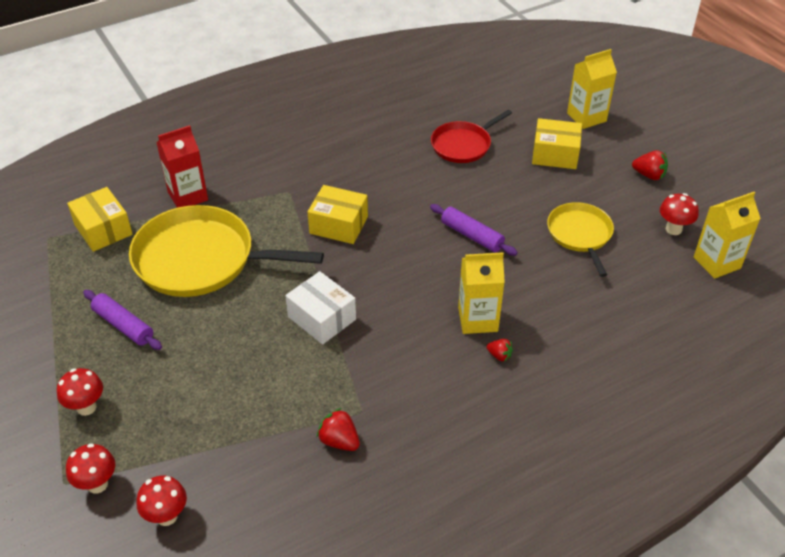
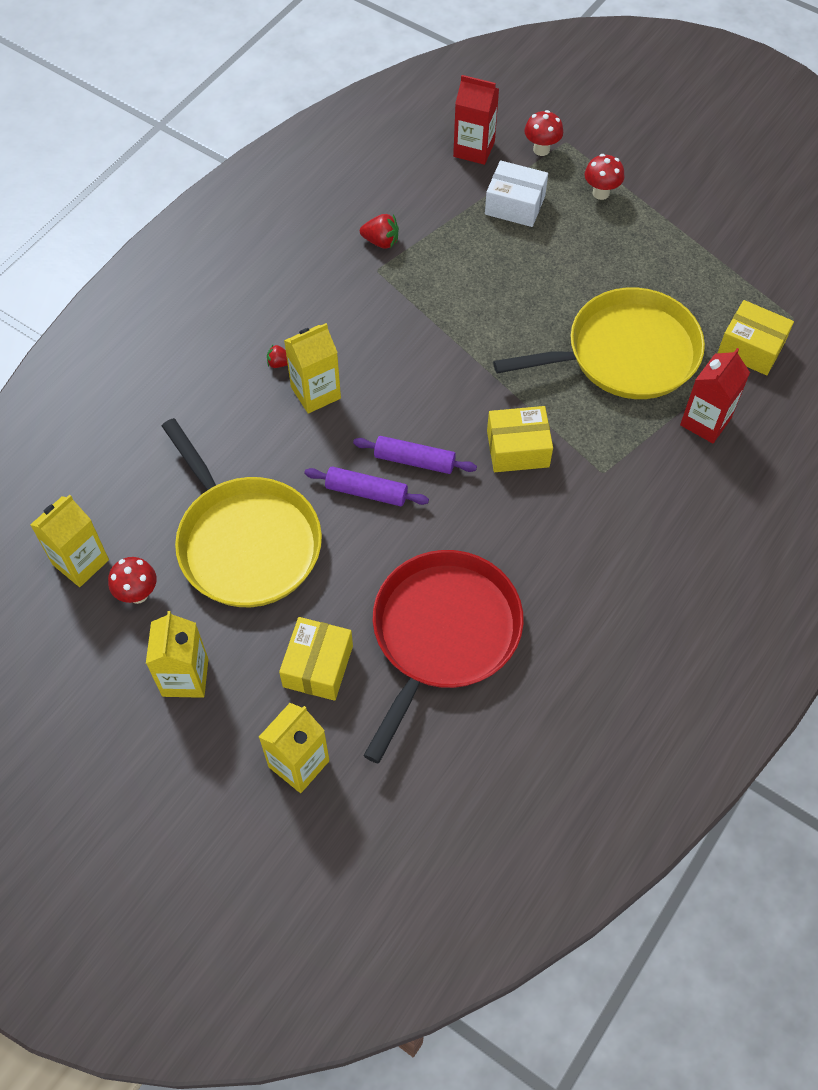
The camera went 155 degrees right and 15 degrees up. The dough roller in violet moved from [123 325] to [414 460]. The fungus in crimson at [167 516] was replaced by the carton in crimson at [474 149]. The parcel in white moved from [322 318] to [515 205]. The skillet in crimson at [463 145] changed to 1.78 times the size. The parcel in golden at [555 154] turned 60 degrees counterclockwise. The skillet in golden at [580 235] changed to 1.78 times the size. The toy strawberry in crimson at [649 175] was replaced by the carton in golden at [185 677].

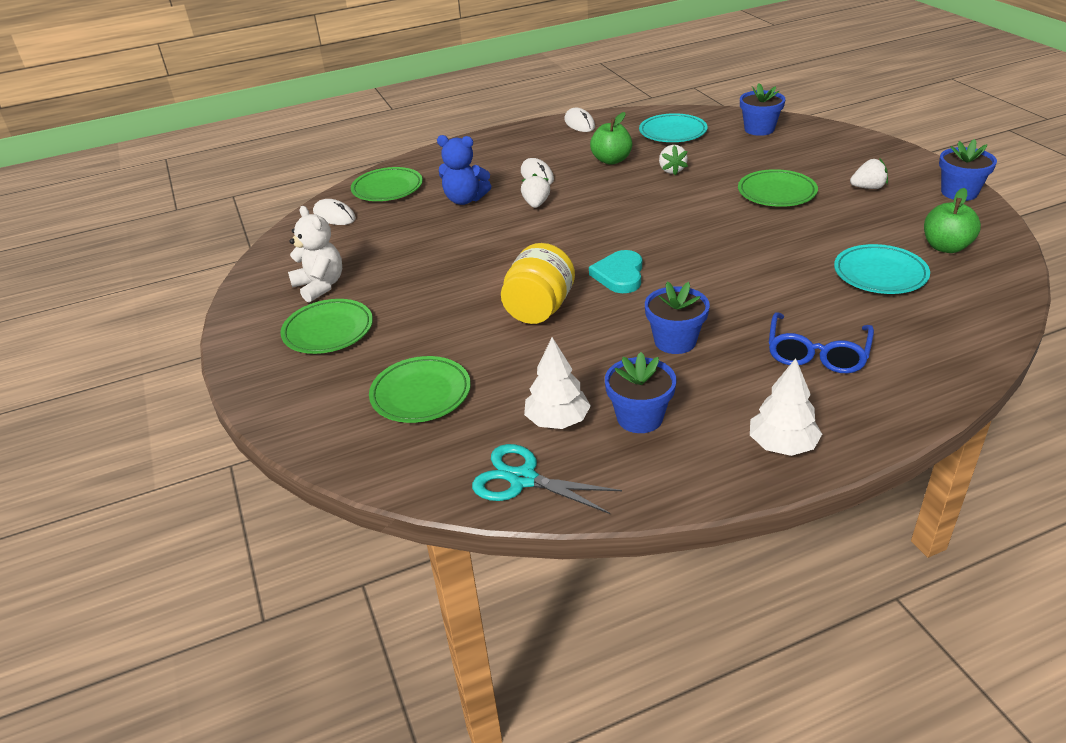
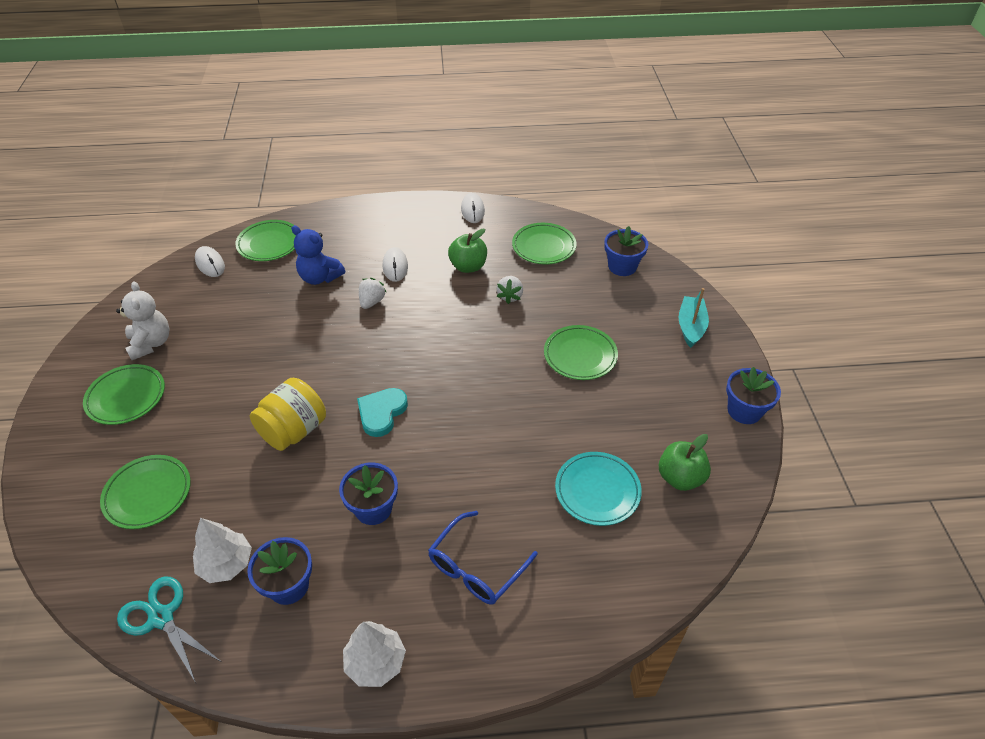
The camera went 15 degrees right and 10 degrees up. The dinner plate in aqua at [672 132] became the dinner plate in green at [544 247]. The toy strawberry in white at [868 188] disappeared. The sailboat in aqua at [691 327] appeared.

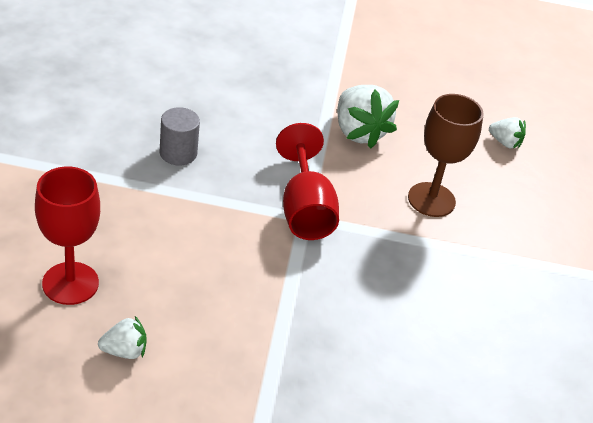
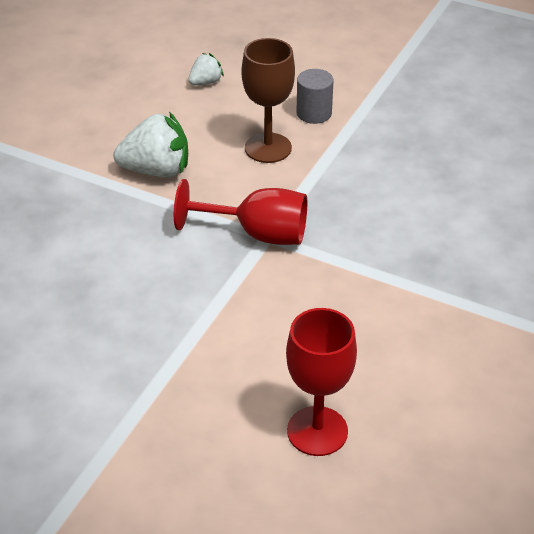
The camera went 65 degrees left and 0 degrees up. The toy strawberry in white at [124 351] disappeared. The solid cylinder in grey moved from [178 153] to [314 113].

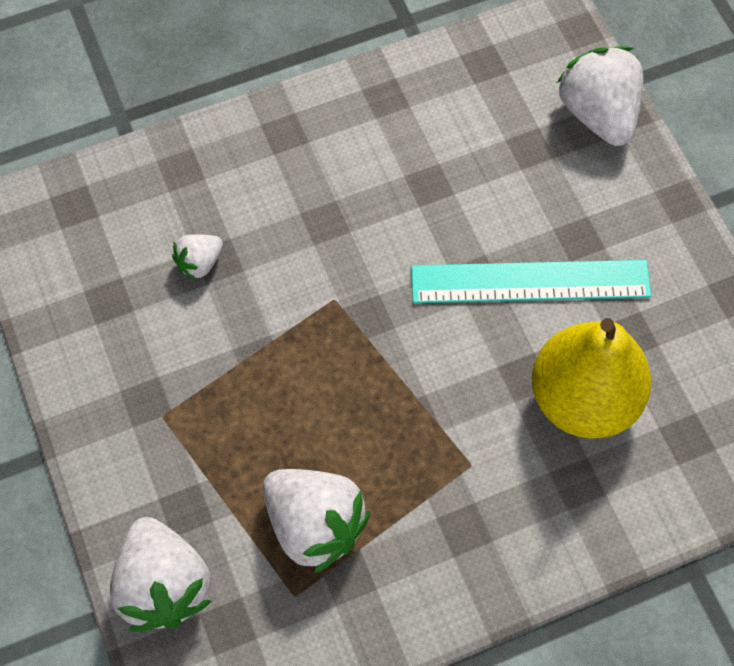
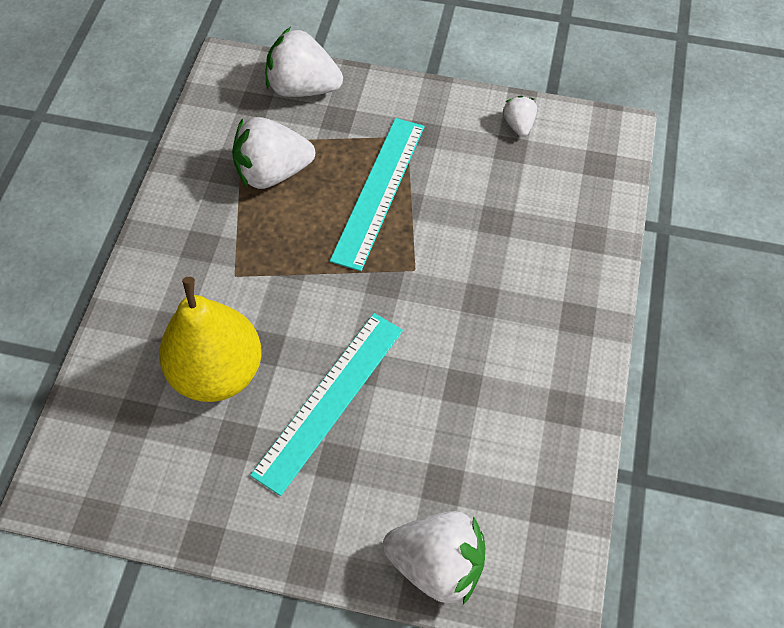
The camera went 125 degrees right and 5 degrees down. The toy strawberry in white moved from [199 263] to [518 125]. The ruler in aqua at [379 191] appeared.

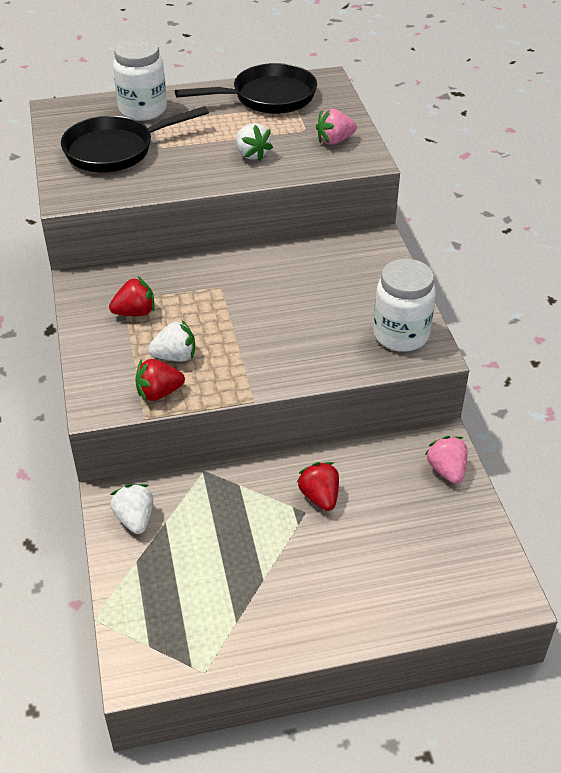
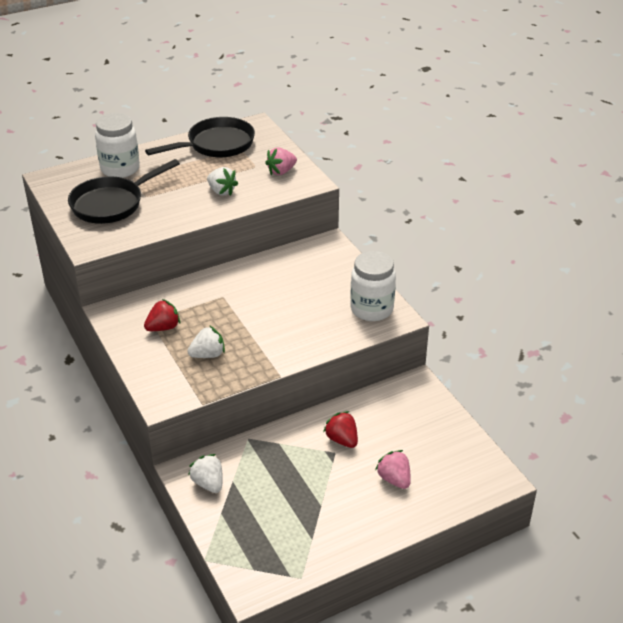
The camera went 15 degrees left and 5 degrees down. The toy strawberry in crimson at [159 393] disappeared. The toy strawberry in rosy moved from [446 470] to [394 479].

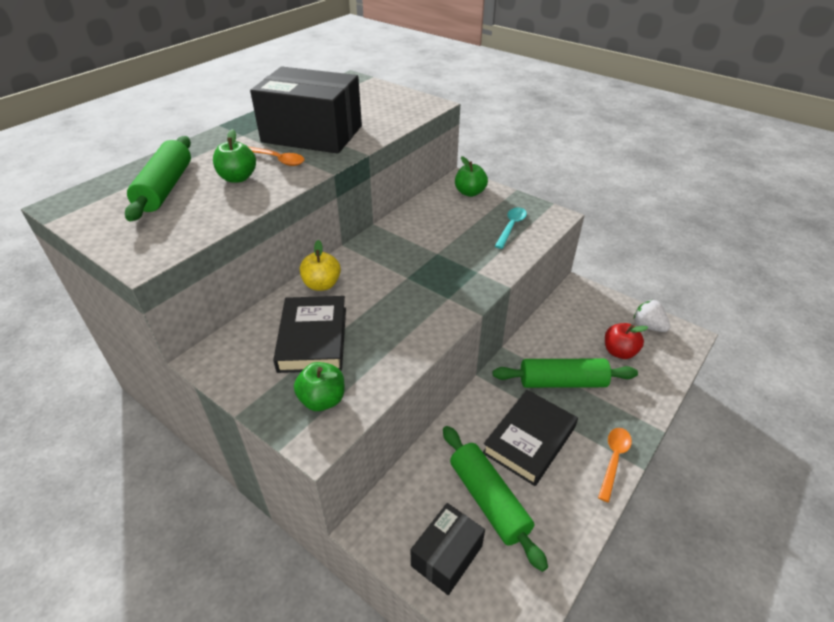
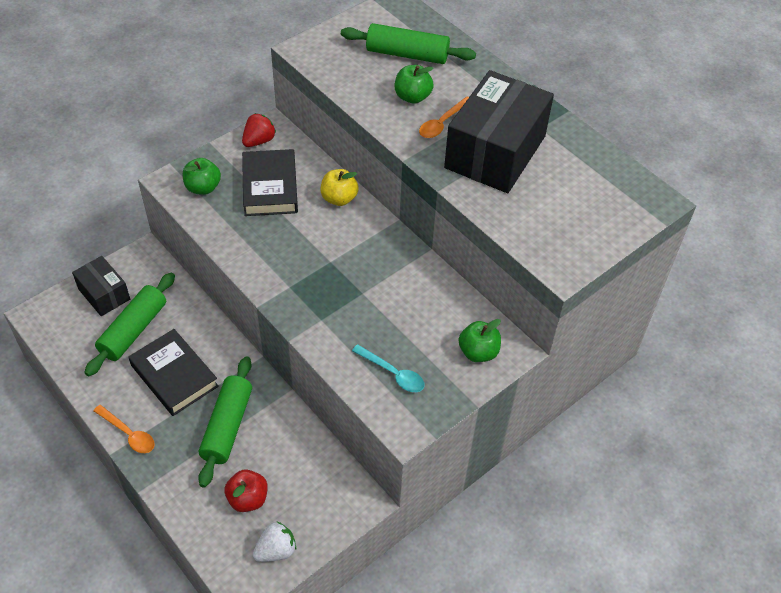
The camera went 100 degrees right and 10 degrees up. The book in jet-black at [313 339] turned 75 degrees clockwise. The dough roller in green at [488 500] turned 45 degrees counterclockwise. The toy strawberry in crimson at [259 141] appeared.

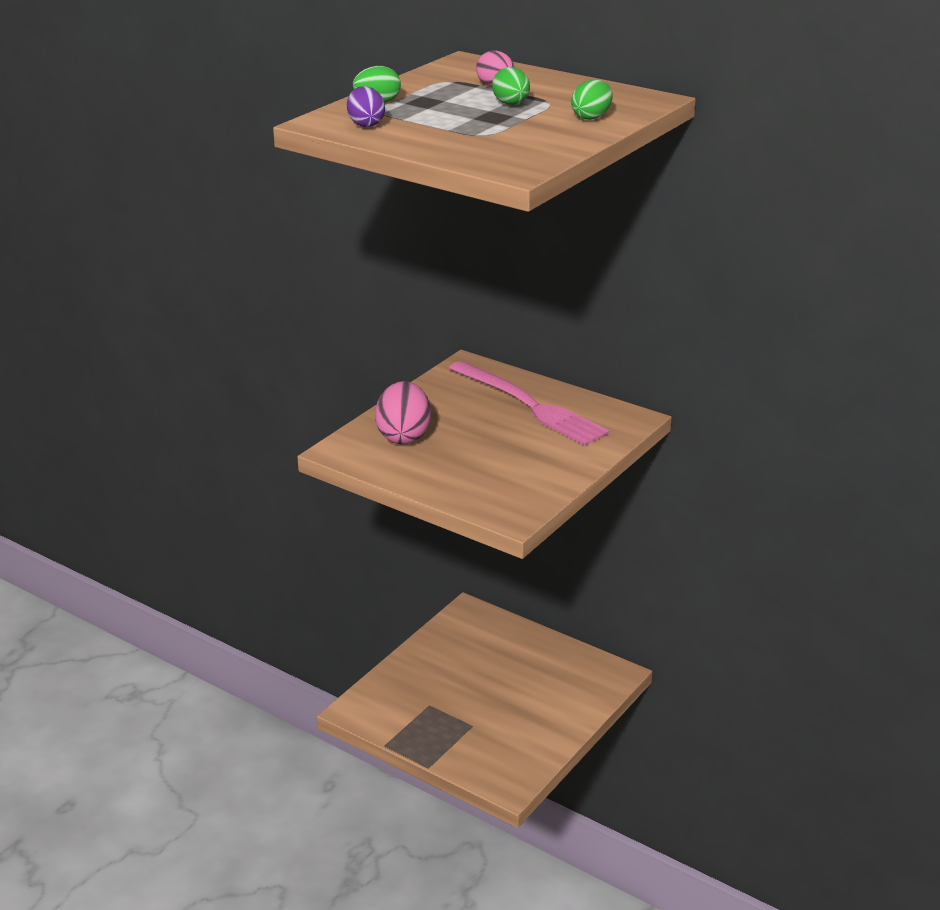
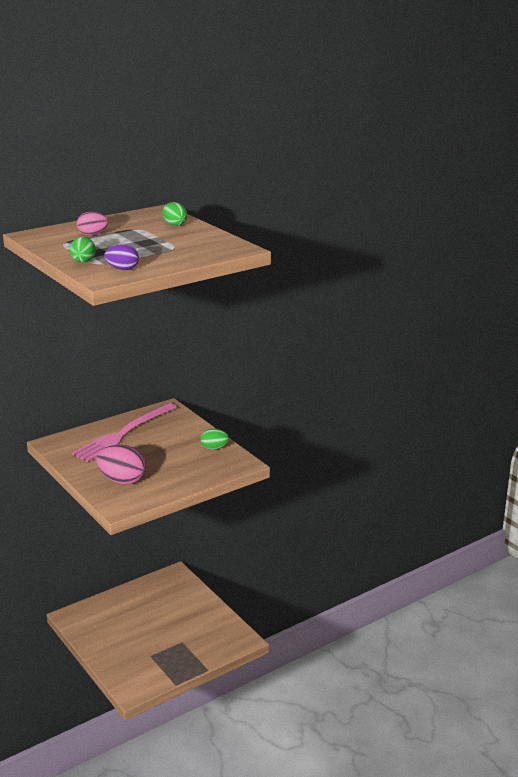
The camera went 70 degrees left and 5 degrees down. The table fork in rosy at [529 405] turned 150 degrees clockwise. The toy egg in green moved from [511 104] to [214 448].

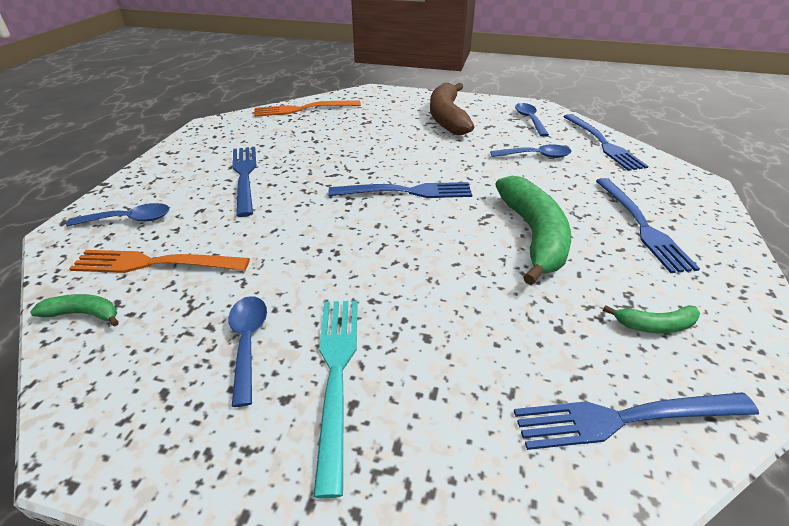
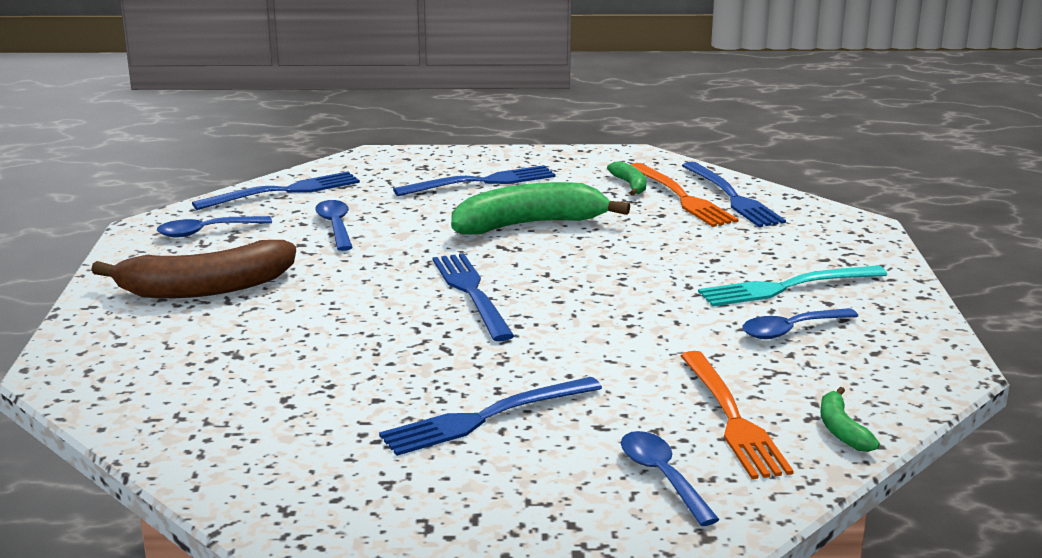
The camera went 105 degrees left and 15 degrees down. The table fork in bright orange moved from [302 109] to [683 198].

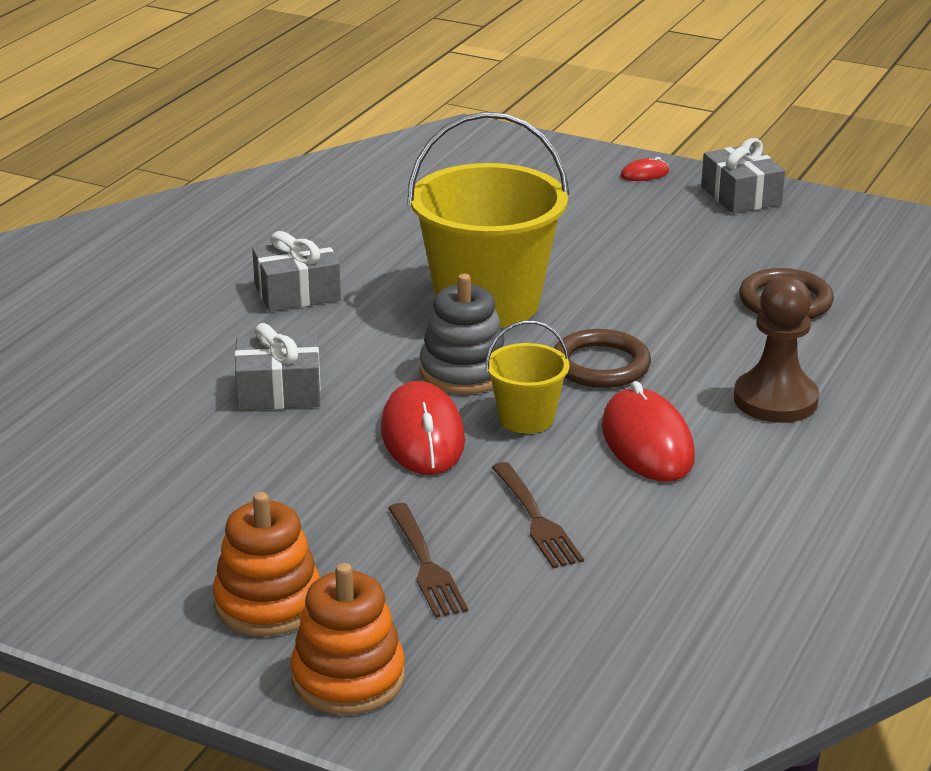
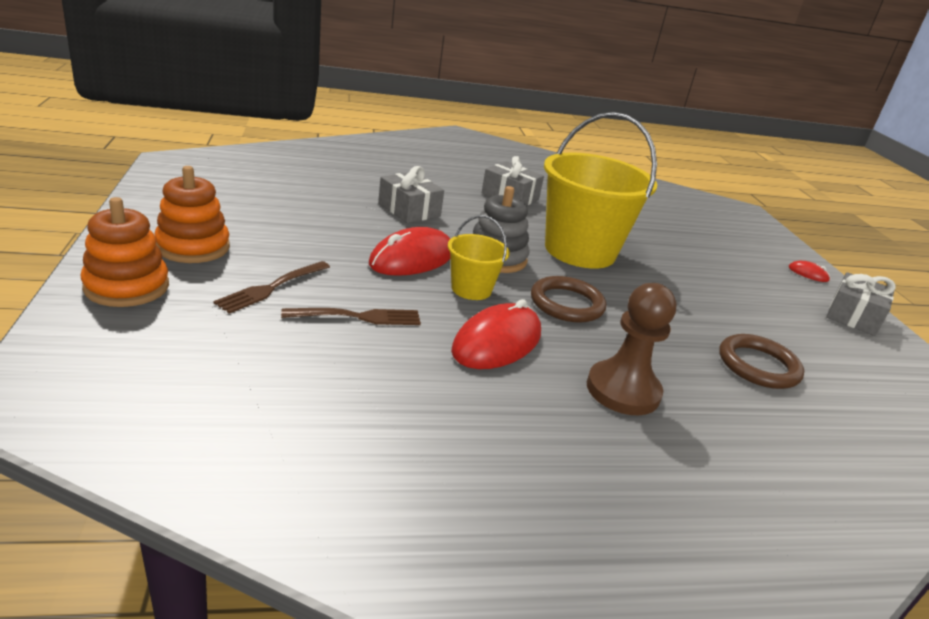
The camera went 50 degrees right and 0 degrees up. The table fork in russet at [536 519] turned 135 degrees counterclockwise.

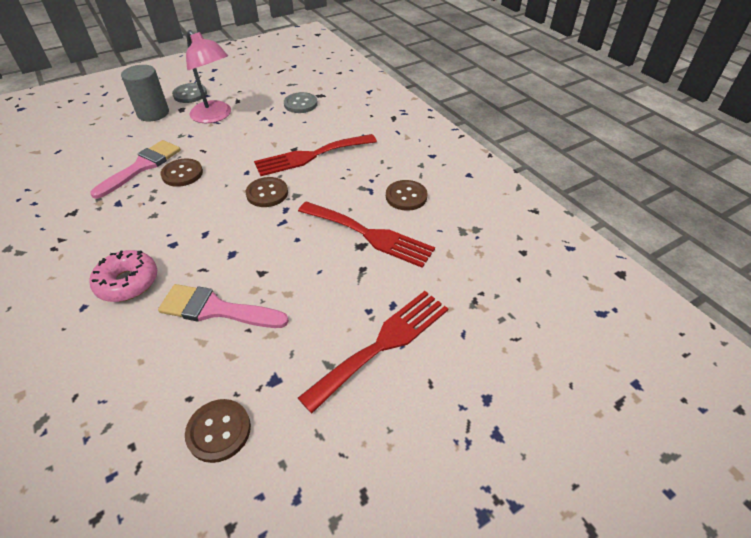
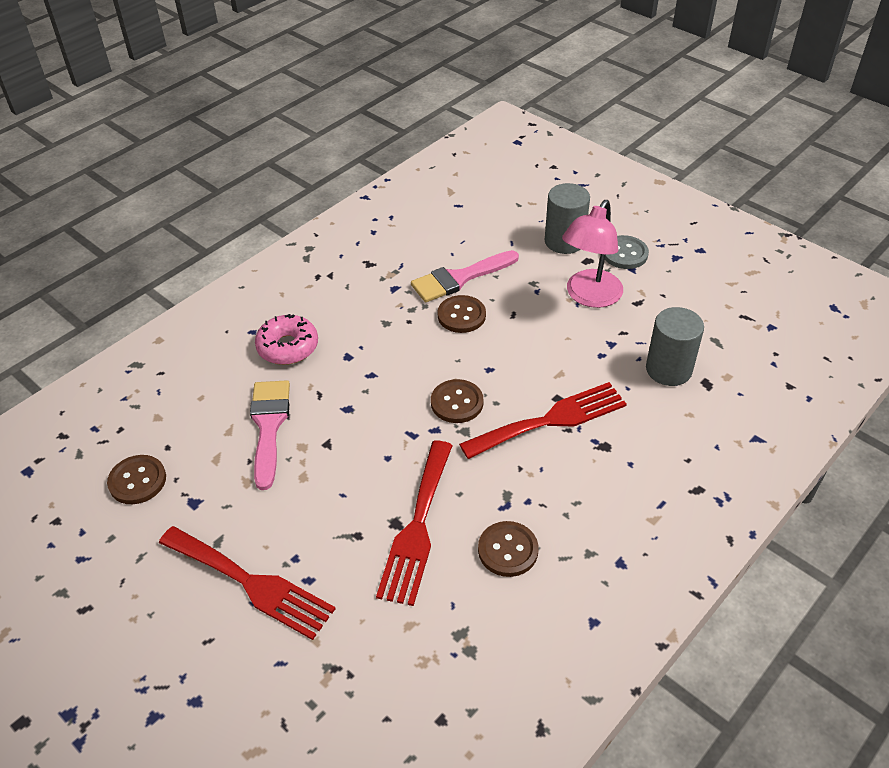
The camera went 75 degrees right and 0 degrees up. The paint brush in rosy at [142 167] turned 135 degrees clockwise. The table fork in crimson at [311 156] turned 105 degrees clockwise. The button in grey at [300 104] was replaced by the solid cylinder in grey at [668 369].

